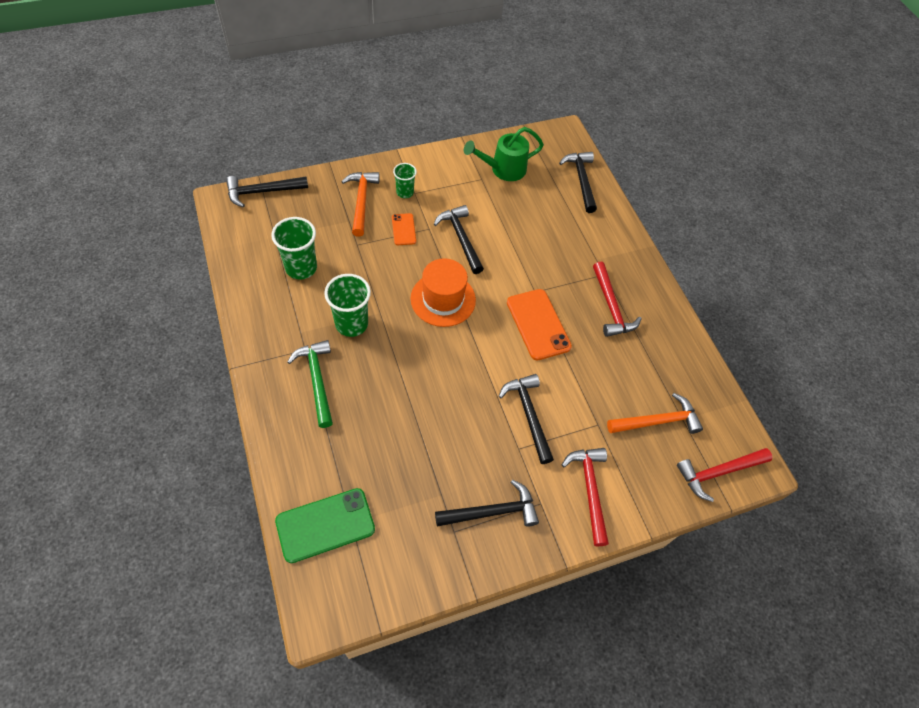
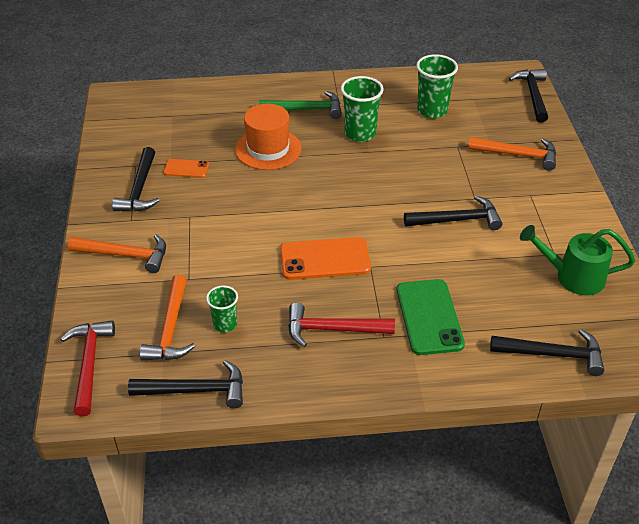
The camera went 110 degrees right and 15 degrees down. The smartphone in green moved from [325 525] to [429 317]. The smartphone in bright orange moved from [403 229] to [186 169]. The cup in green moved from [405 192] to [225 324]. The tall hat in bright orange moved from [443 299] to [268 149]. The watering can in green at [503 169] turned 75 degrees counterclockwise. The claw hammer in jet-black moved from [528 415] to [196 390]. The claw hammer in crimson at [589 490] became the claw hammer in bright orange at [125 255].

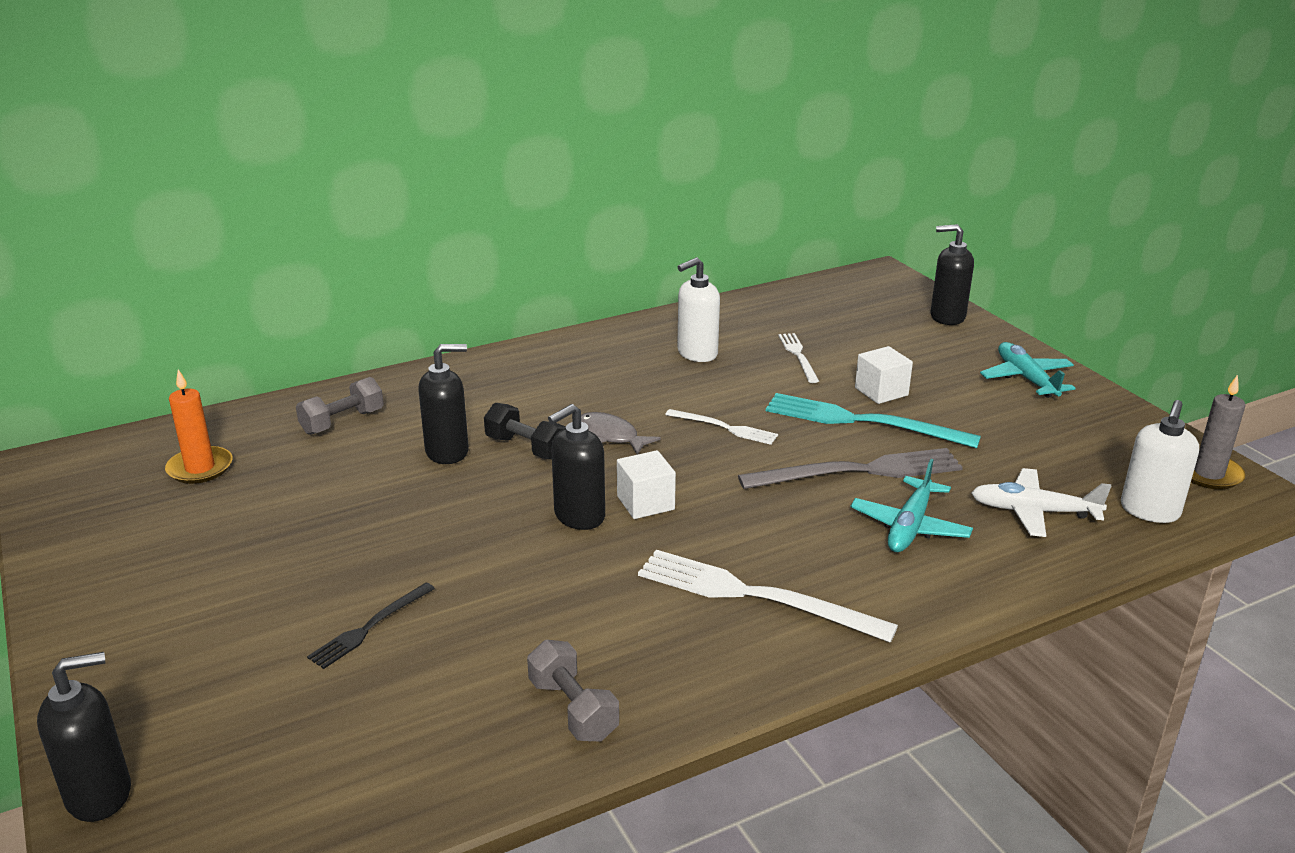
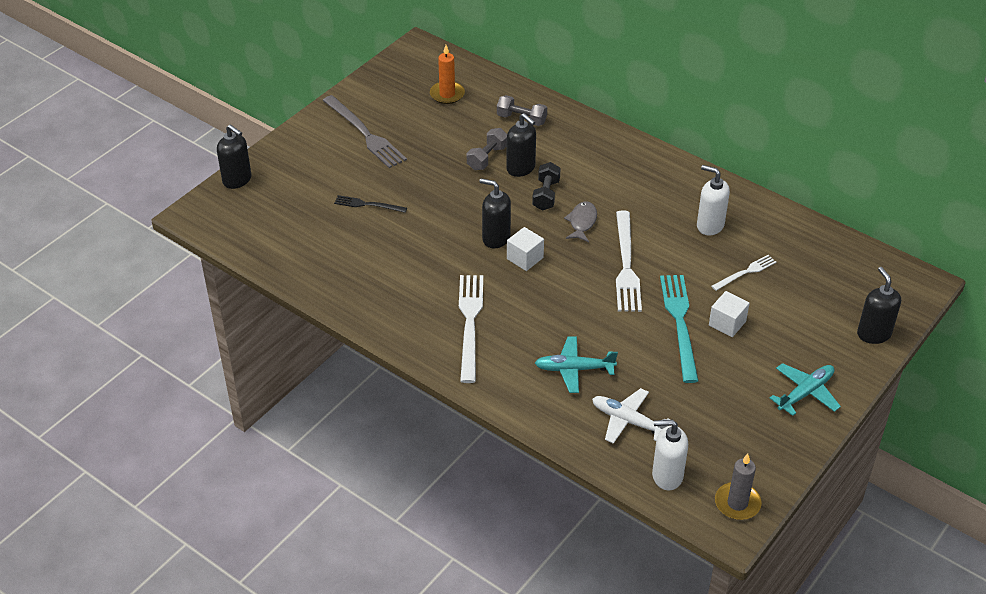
The camera went 65 degrees right and 15 degrees up. The free weight in grey moved from [573 709] to [487 158]. The table fork in white at [725 427] changed to 1.83 times the size. The table fork in grey moved from [858 471] to [365 134]. The toy plane in white at [1033 512] turned 45 degrees counterclockwise.

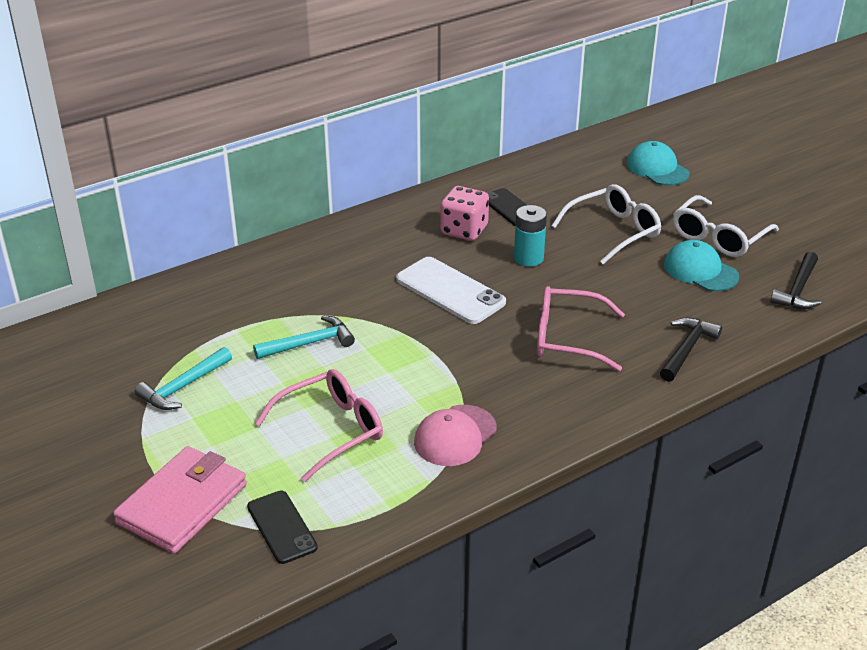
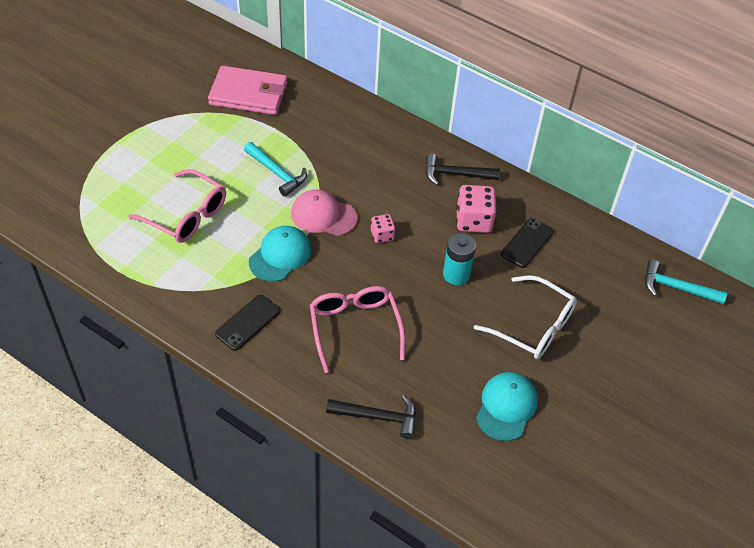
The camera went 65 degrees right and 15 degrees up. The wallet in rosy moved from [183 503] to [248 94]. The claw hammer in aqua moved from [183 387] to [676 288]. The smartphone in jet-black moved from [281 527] to [247 322]. The smartphone in white at [450 291] was replaced by the game die in rosy at [382 235]. The cap in rosy moved from [455 436] to [323 215]. The cap in aqua moved from [657 168] to [280 255]. The eyeglasses in white at [719 237] disappeared. The claw hammer in jet-black moved from [798 290] to [455 174].

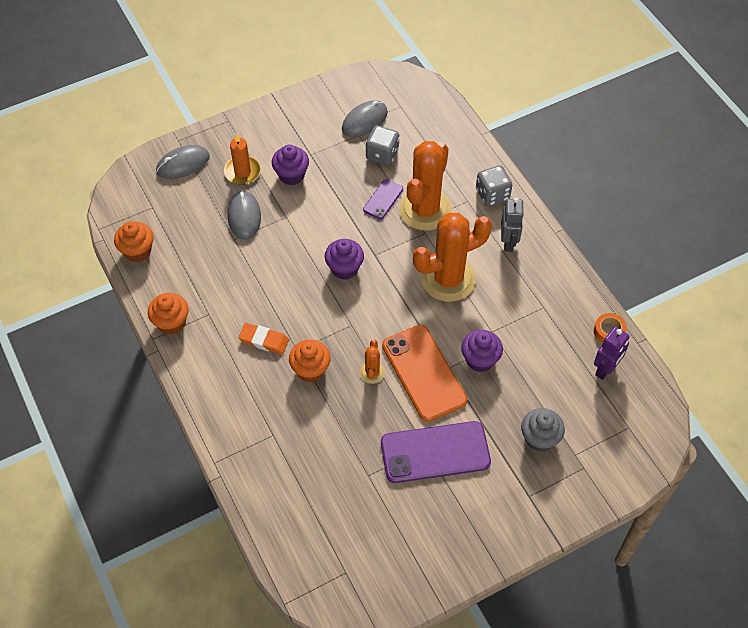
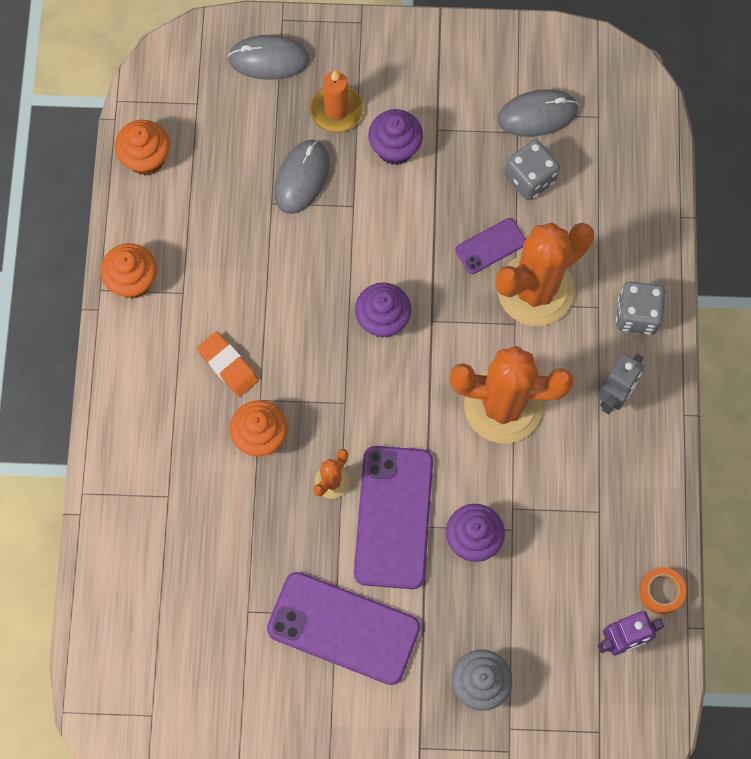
The camera went 30 degrees right and 15 degrees up. The smartphone in bright orange at [423 373] became the smartphone in violet at [393 517].

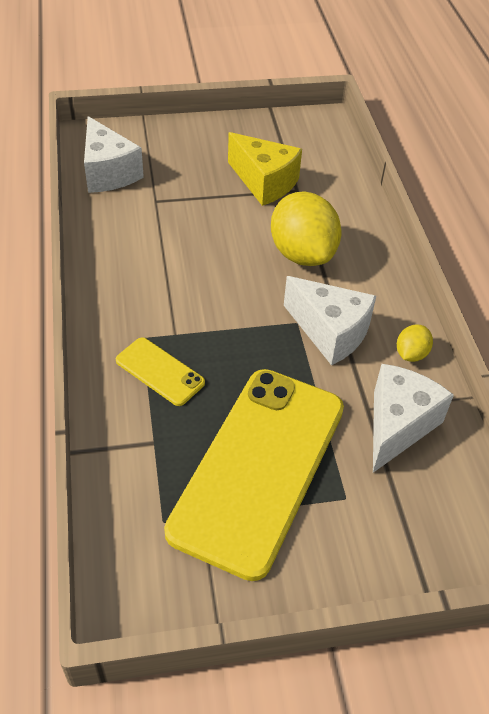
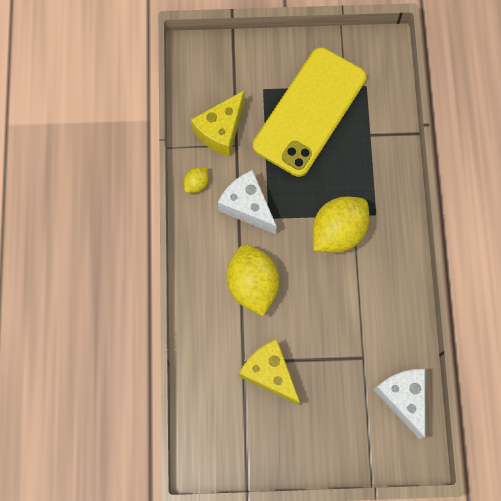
The camera went 170 degrees left and 25 degrees up. The smartphone in golden at [160 371] disappeared. The cheese in white at [398 425] became the cheese in golden at [221 131]. The citrus fruit in golden at [338 231] appeared.

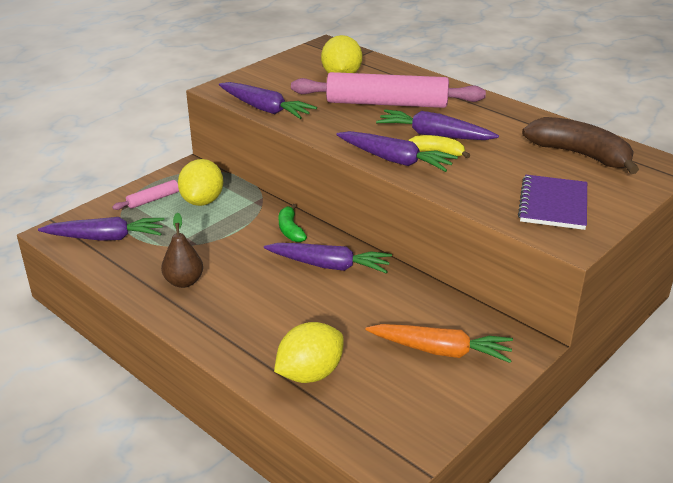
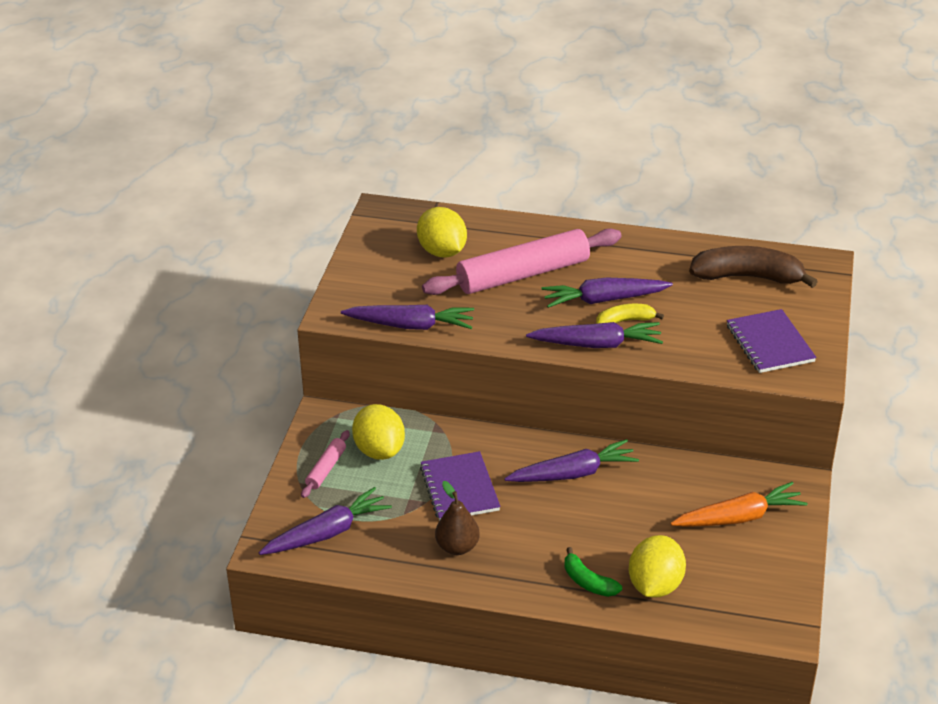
The camera went 30 degrees left and 5 degrees up. The toy banana in green moved from [290 230] to [588 582]. The notebook in violet at [459 488] appeared.

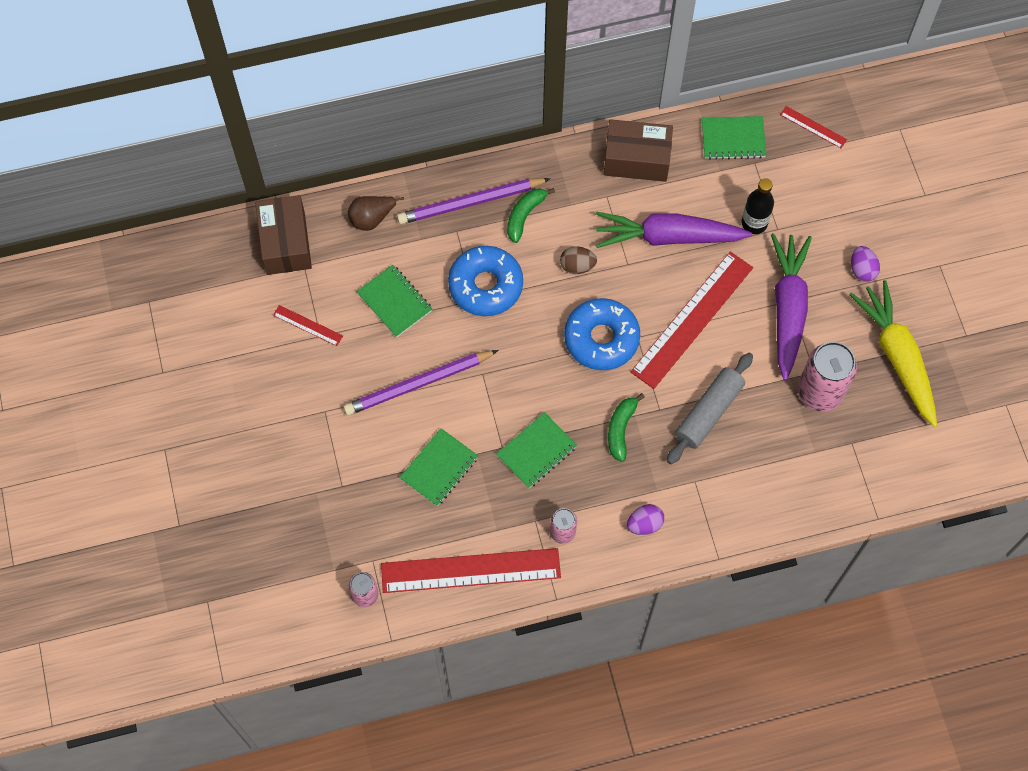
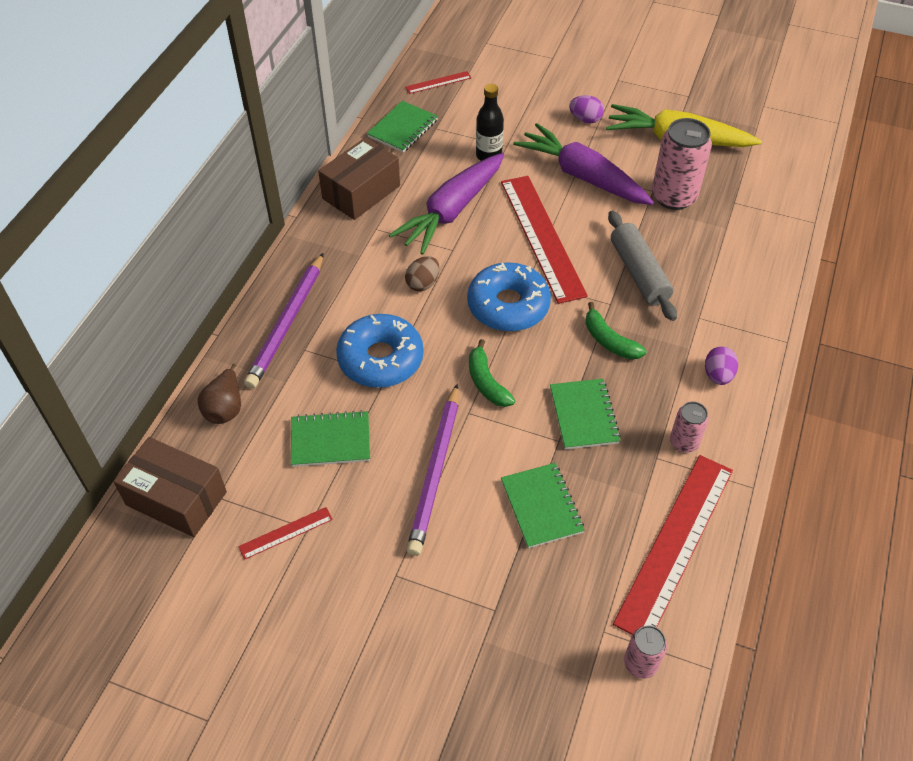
The camera went 55 degrees left and 15 degrees down. The toy banana in green moved from [524 215] to [486 382].

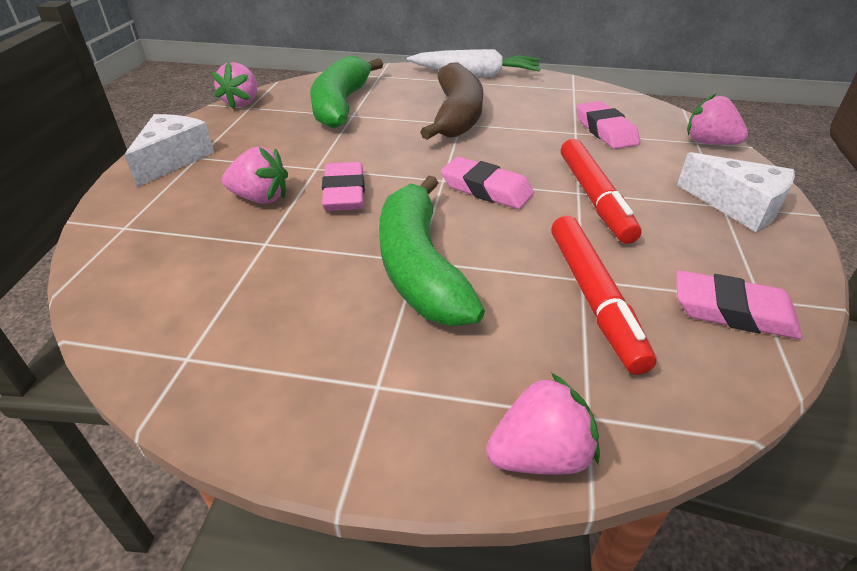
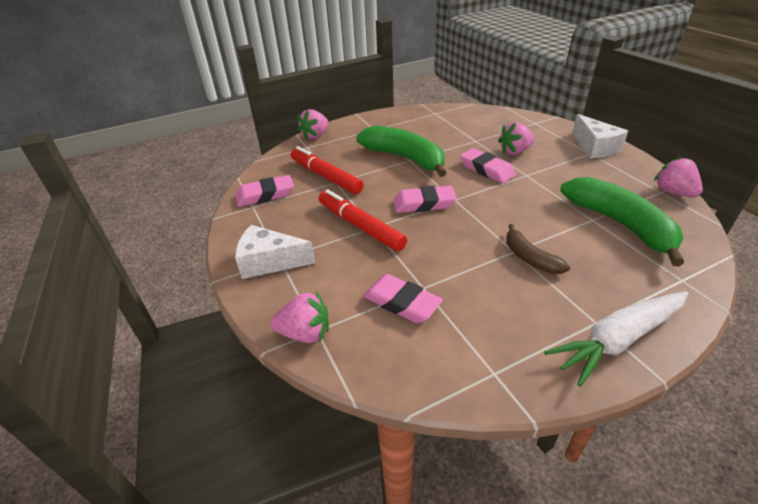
The camera went 145 degrees right and 0 degrees up. The toy banana in russet at [456 115] changed to 0.53 times the size.

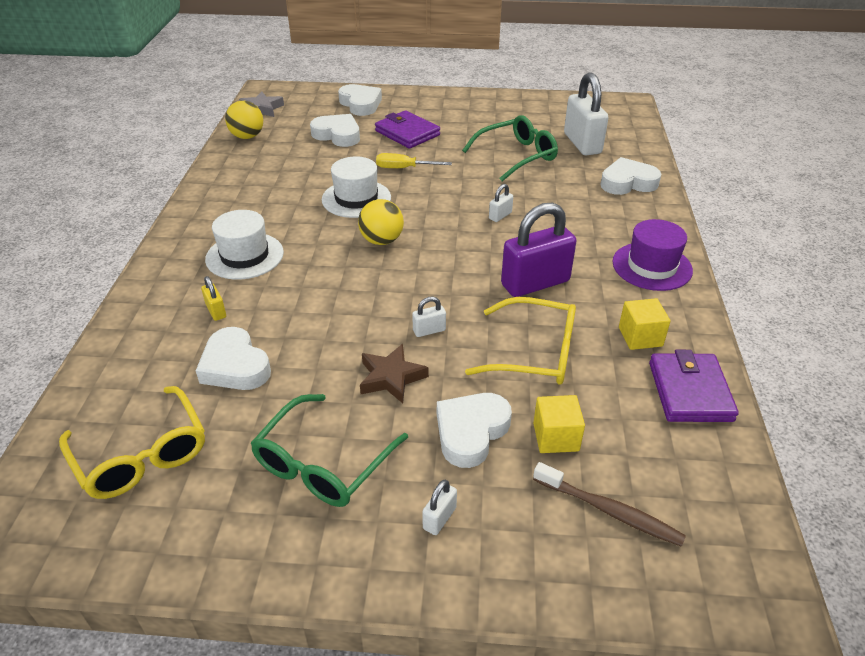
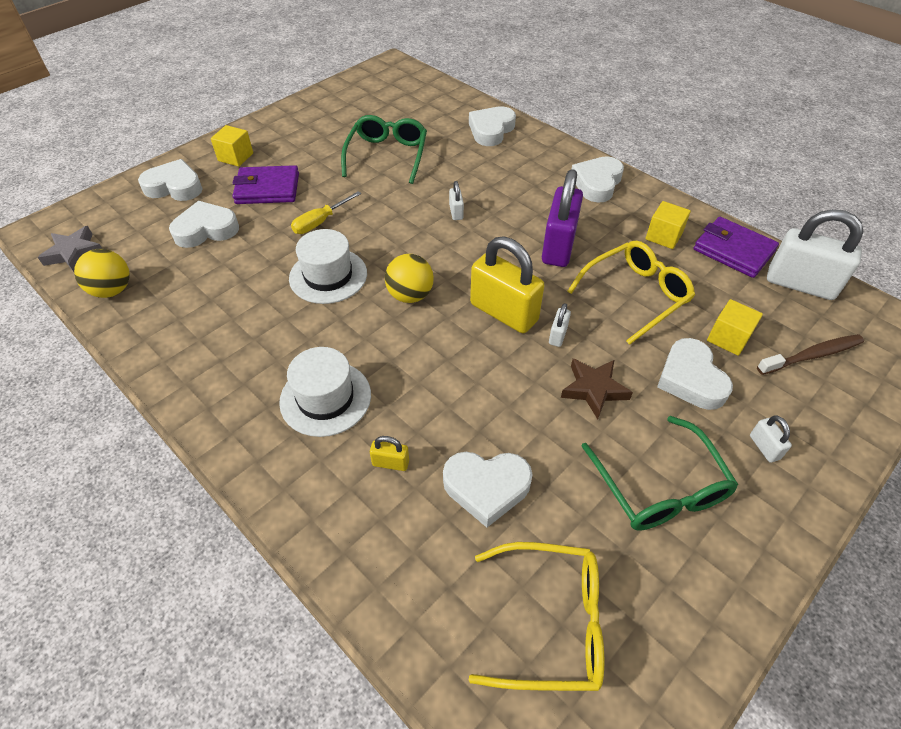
The camera went 50 degrees left and 10 degrees up. The lock in white moved from [582 143] to [800 284]. The tall hat in violet at [652 266] was replaced by the heart in white at [597 183]. The block in golden at [235 157] appeared. The lock in golden at [504 312] appeared.

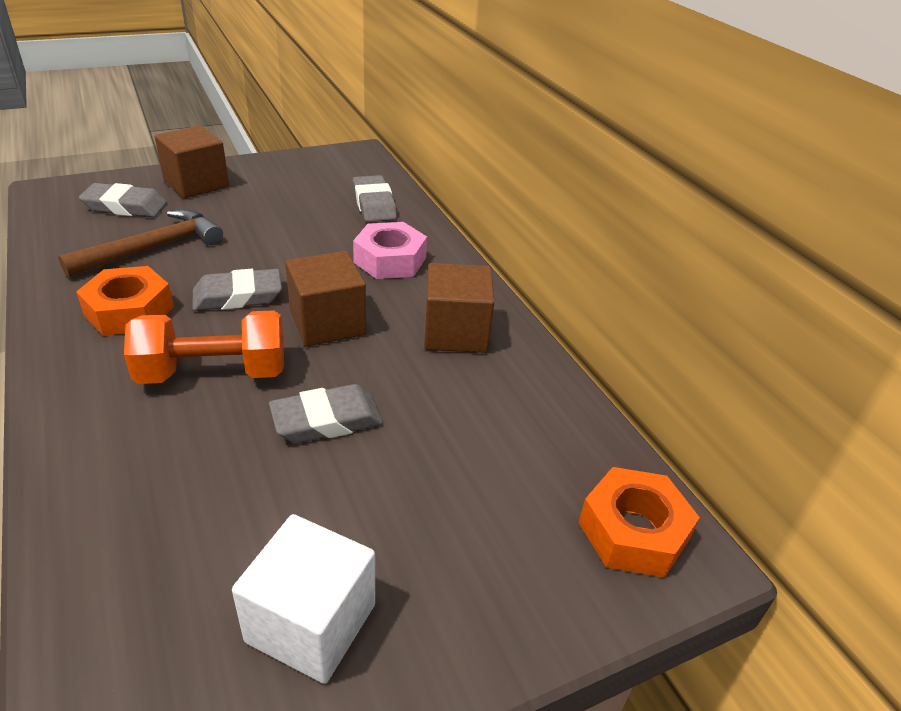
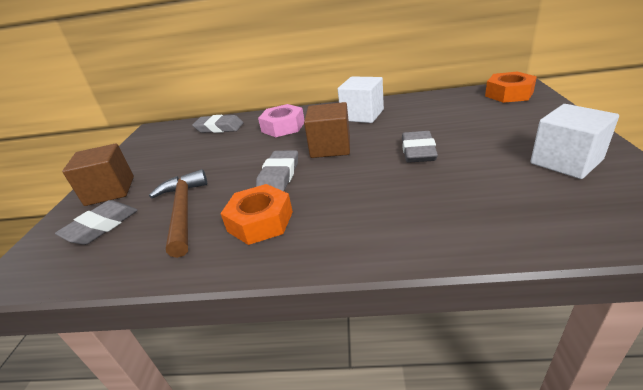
The camera went 55 degrees left and 5 degrees down. The free weight in bright orange at [213 373] disappeared. The block in russet at [455 332] became the block in white at [362 115].

